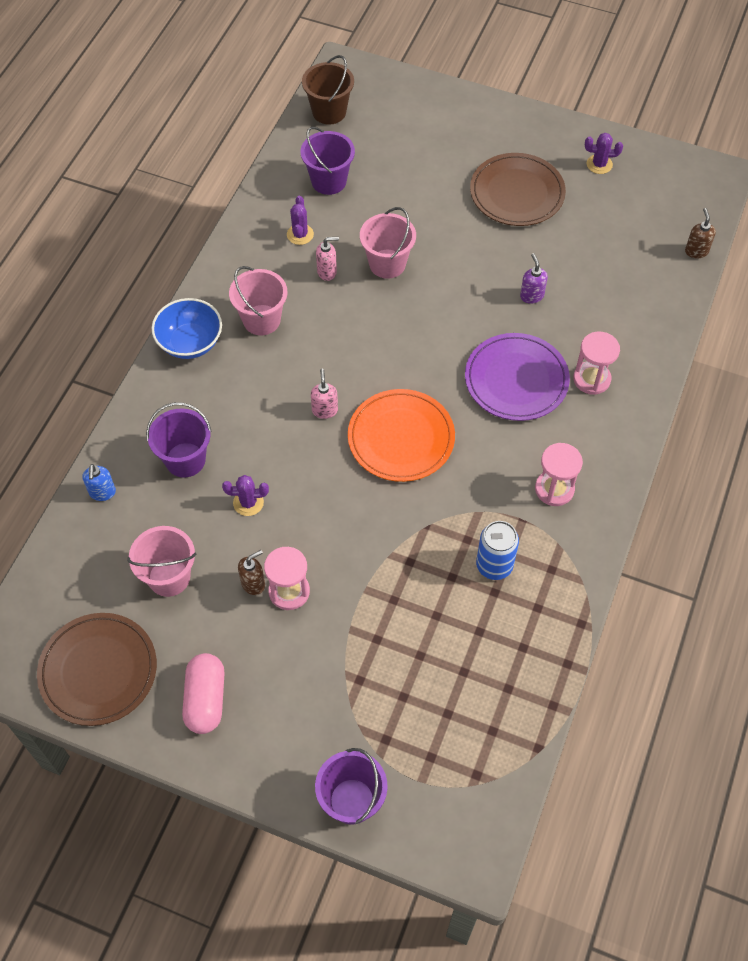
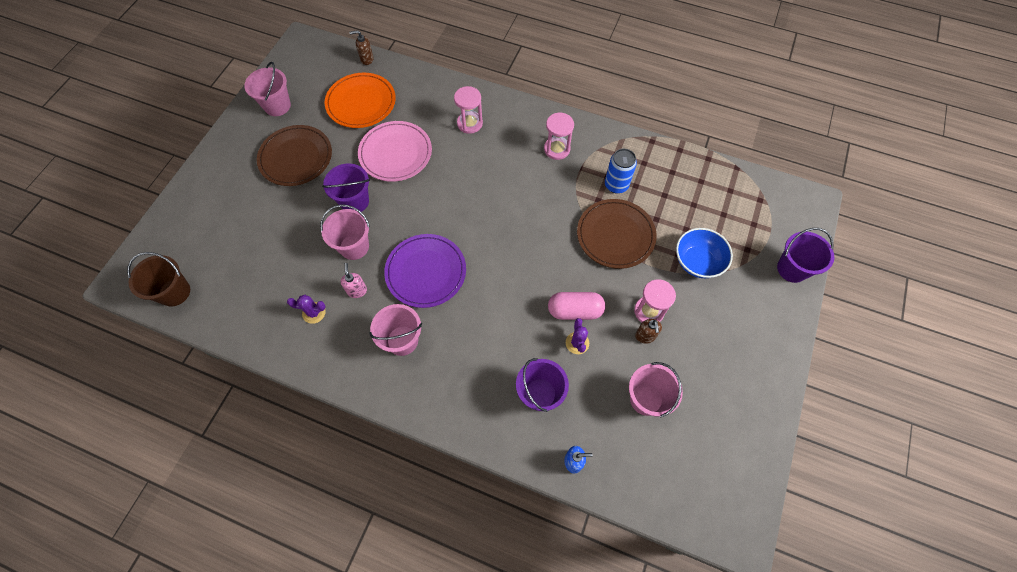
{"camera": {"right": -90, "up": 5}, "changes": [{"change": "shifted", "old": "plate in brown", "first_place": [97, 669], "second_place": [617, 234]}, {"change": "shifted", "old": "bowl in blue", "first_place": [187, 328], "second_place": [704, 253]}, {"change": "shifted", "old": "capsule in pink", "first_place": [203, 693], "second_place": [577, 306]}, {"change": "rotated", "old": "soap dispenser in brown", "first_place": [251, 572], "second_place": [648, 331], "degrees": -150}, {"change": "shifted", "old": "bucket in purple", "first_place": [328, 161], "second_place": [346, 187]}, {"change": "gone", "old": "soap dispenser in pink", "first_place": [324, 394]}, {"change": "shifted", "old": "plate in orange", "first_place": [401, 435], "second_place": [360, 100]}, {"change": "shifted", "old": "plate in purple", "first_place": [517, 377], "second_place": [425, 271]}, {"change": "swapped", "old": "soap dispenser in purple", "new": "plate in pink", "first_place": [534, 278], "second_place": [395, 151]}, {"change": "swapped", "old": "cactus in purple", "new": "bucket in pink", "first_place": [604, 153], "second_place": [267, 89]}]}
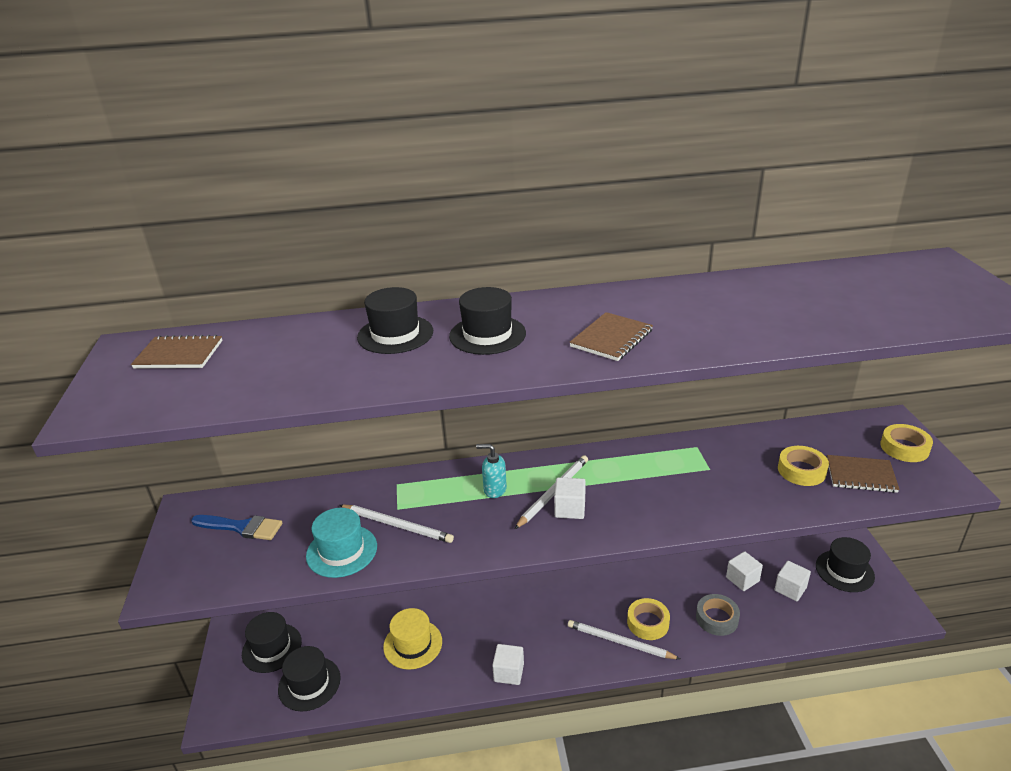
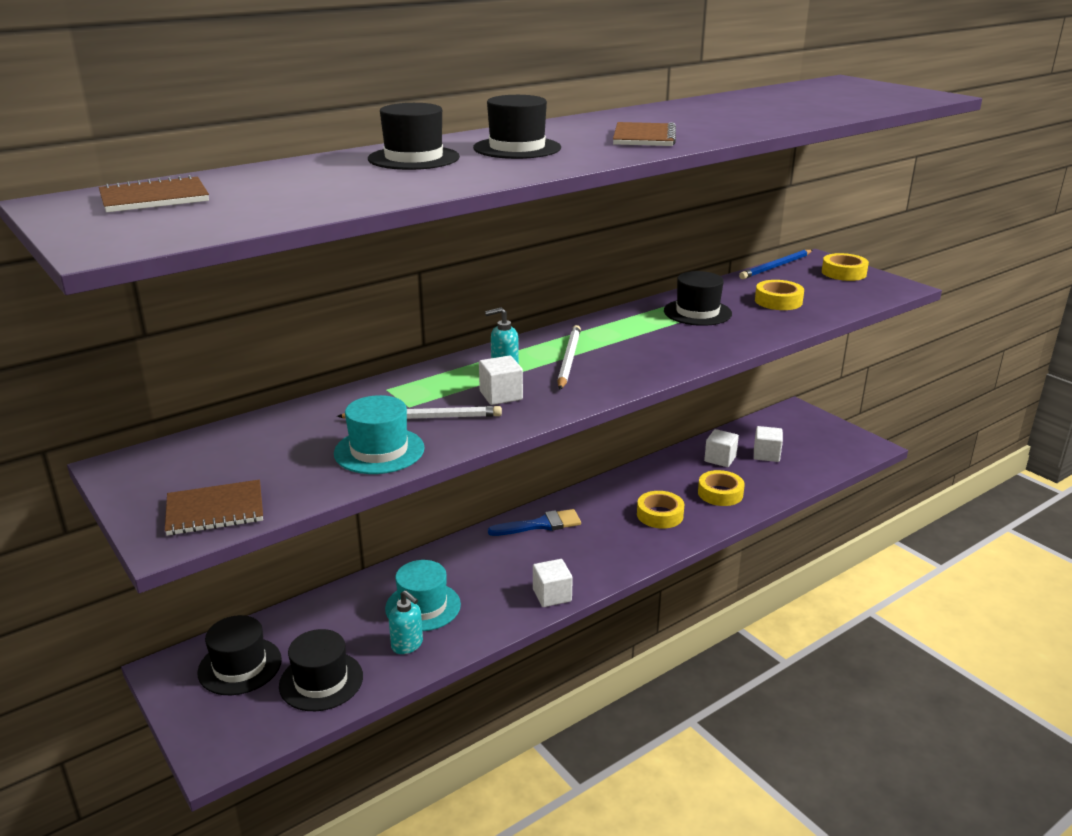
{"camera": {"right": -30, "up": -5}, "changes": [{"change": "shifted", "old": "brush in blue", "first_place": [236, 527], "second_place": [534, 522]}, {"change": "repainted", "old": "hat in yellow", "new": "hat in turquoise", "first_place": [412, 639], "second_place": [423, 595]}, {"change": "shifted", "old": "cube in white", "first_place": [570, 498], "second_place": [501, 380]}, {"change": "gone", "old": "pencil in white", "first_place": [624, 639]}, {"change": "repainted", "old": "tape in grey", "new": "tape in yellow", "first_place": [718, 615], "second_place": [721, 488]}, {"change": "shifted", "old": "hat in black", "first_place": [845, 564], "second_place": [698, 298]}, {"change": "shifted", "old": "notebook in brown", "first_place": [863, 474], "second_place": [214, 508]}, {"change": "new", "new": "soap dispenser in turquoise", "second_place": [406, 622]}, {"change": "new", "new": "pencil in blue", "second_place": [776, 264]}]}
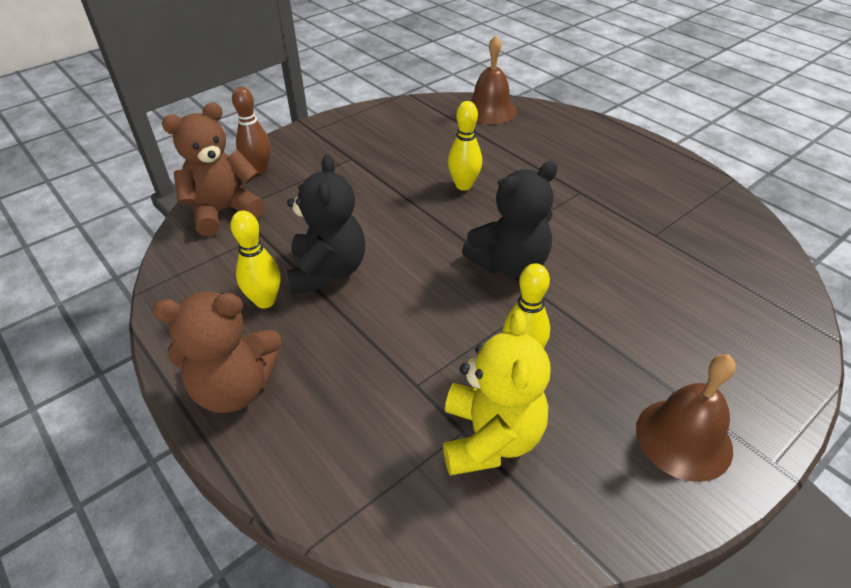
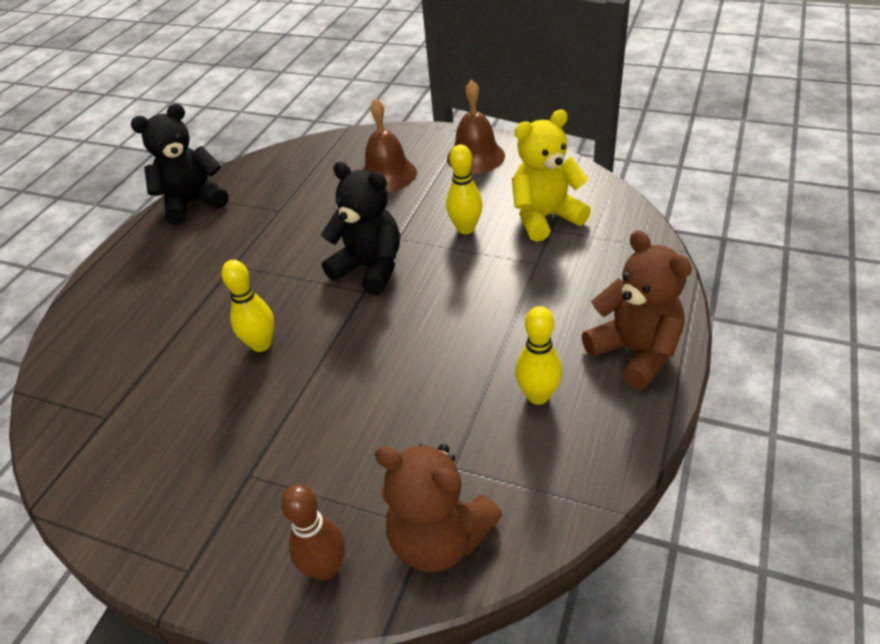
{"camera": {"right": -115, "up": 0}, "changes": [{"change": "shifted", "old": "teddy bear in black", "first_place": [326, 225], "second_place": [180, 164]}, {"change": "shifted", "old": "bell in brown", "first_place": [493, 80], "second_place": [389, 145]}]}
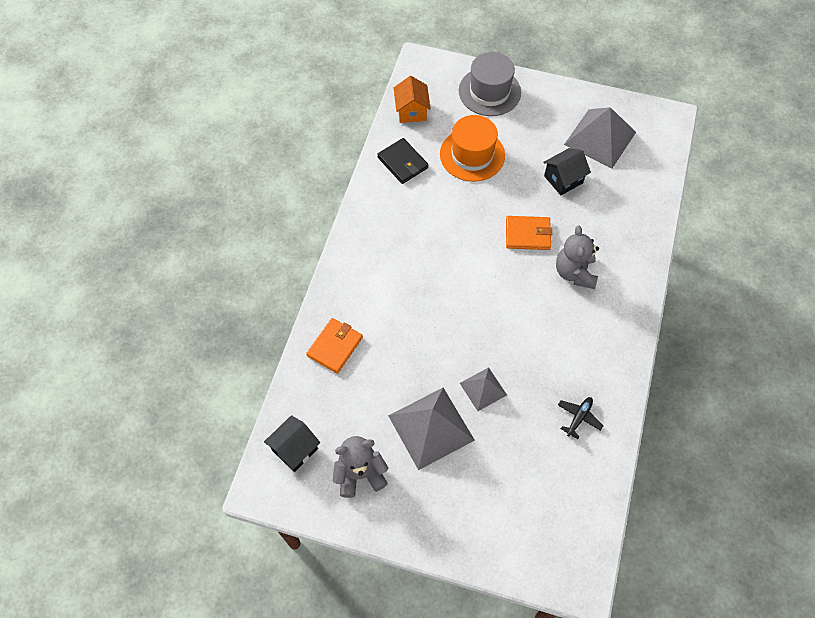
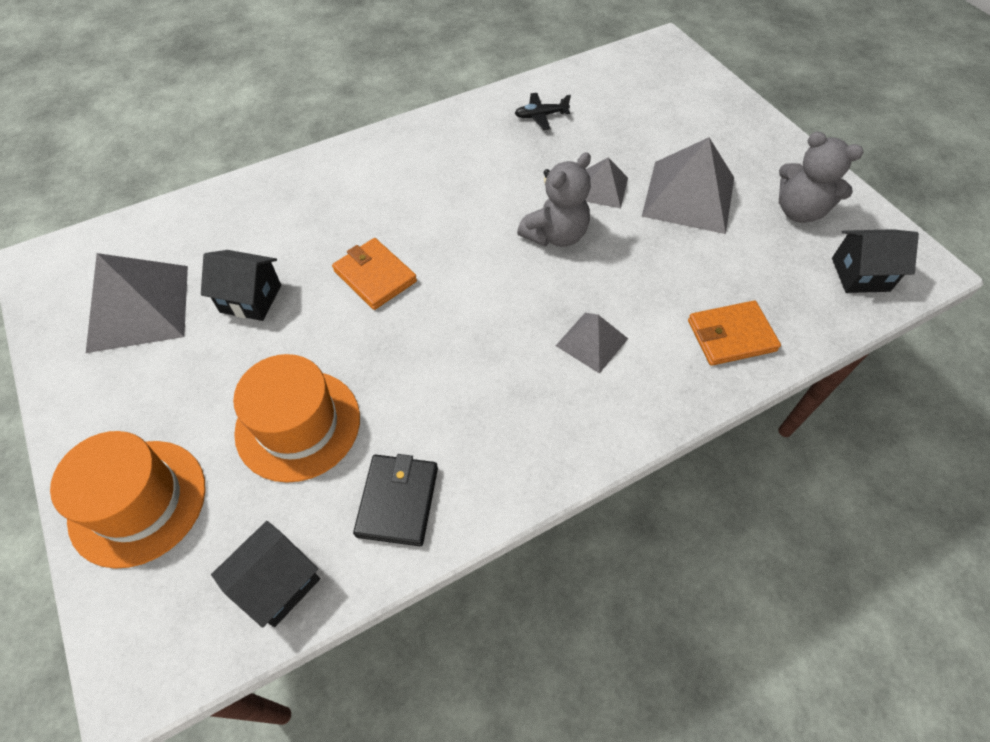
{"camera": {"right": -135, "up": -5}, "changes": [{"change": "repainted", "old": "house in orange", "new": "house in black", "first_place": [412, 99], "second_place": [265, 574]}, {"change": "repainted", "old": "hat in grey", "new": "hat in orange", "first_place": [490, 84], "second_place": [128, 500]}, {"change": "shifted", "old": "teddy bear in grey", "first_place": [577, 257], "second_place": [554, 199]}, {"change": "new", "new": "pyramid in grey", "second_place": [592, 343]}]}
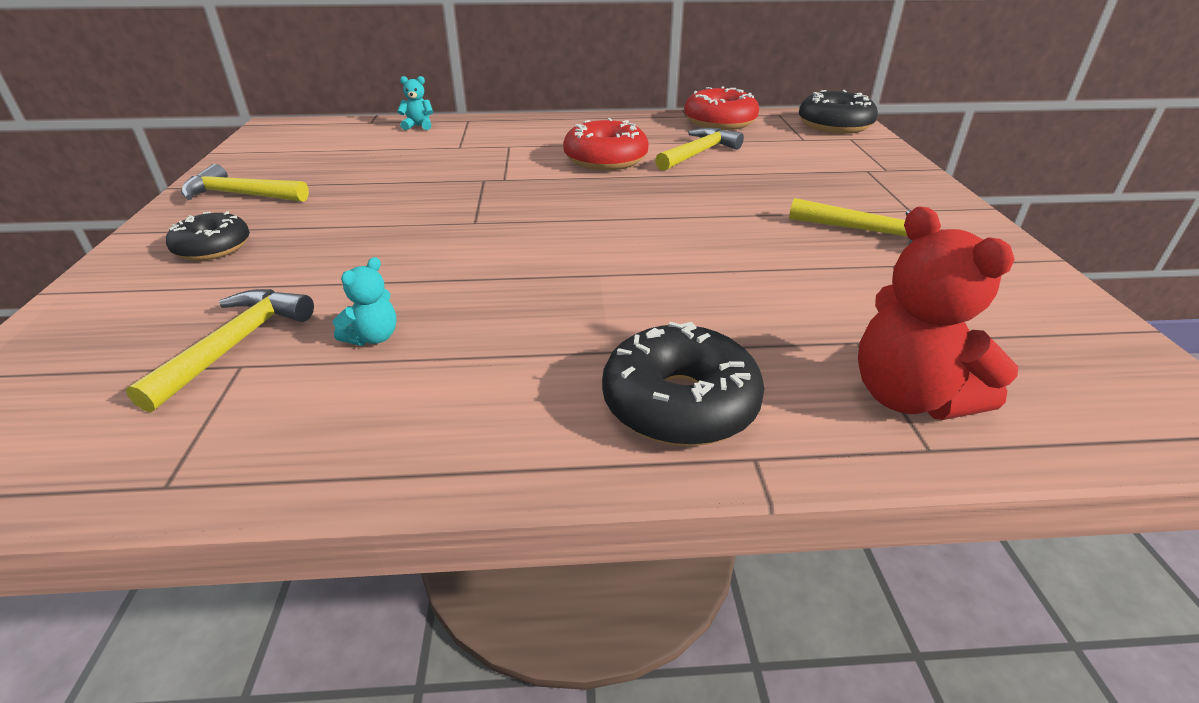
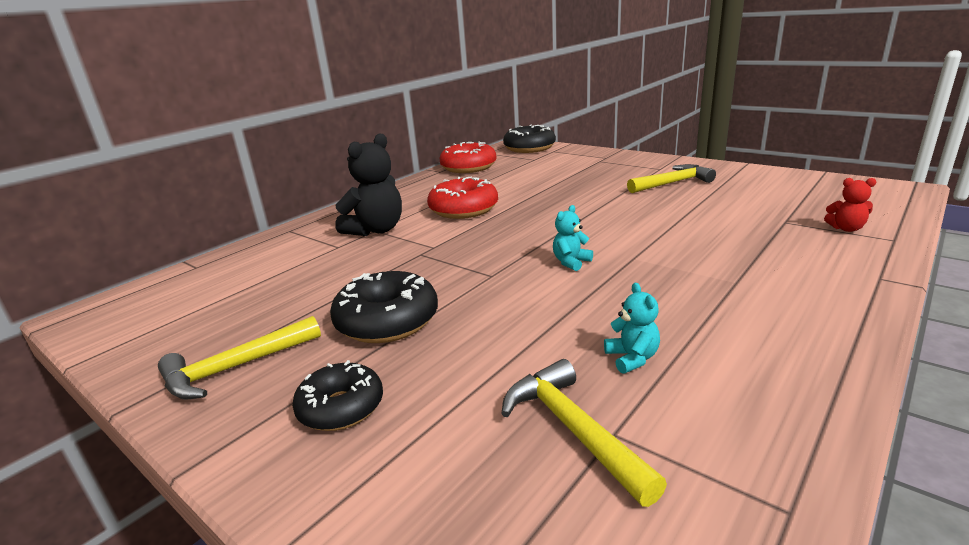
{"camera": {"right": -45, "up": -10}, "changes": [{"change": "shifted", "old": "teddy bear in turquoise", "first_place": [415, 103], "second_place": [573, 238]}, {"change": "shifted", "old": "donut in black", "first_place": [683, 384], "second_place": [384, 307]}, {"change": "gone", "old": "hammer in yellow", "first_place": [699, 149]}, {"change": "scaled", "old": "teddy bear in red", "first_place": [938, 313], "second_place": [850, 205], "factor": 0.5}, {"change": "new", "new": "teddy bear in black", "second_place": [368, 184]}]}
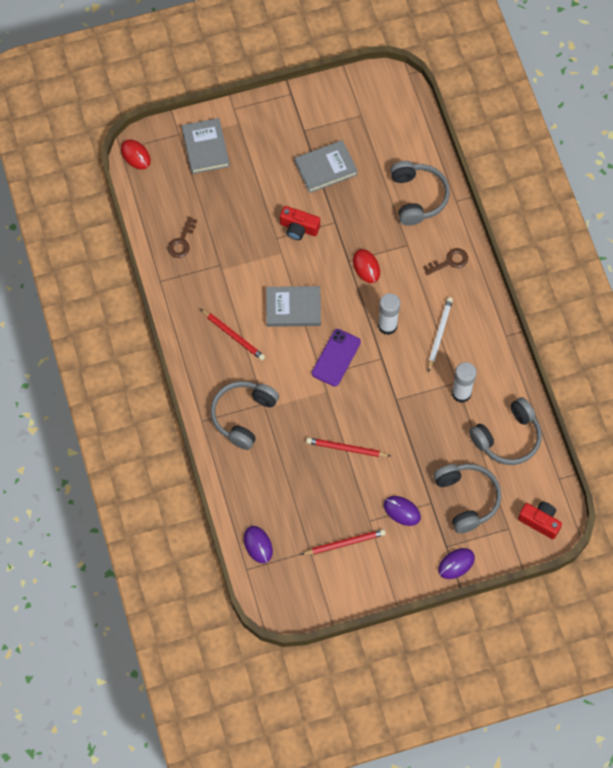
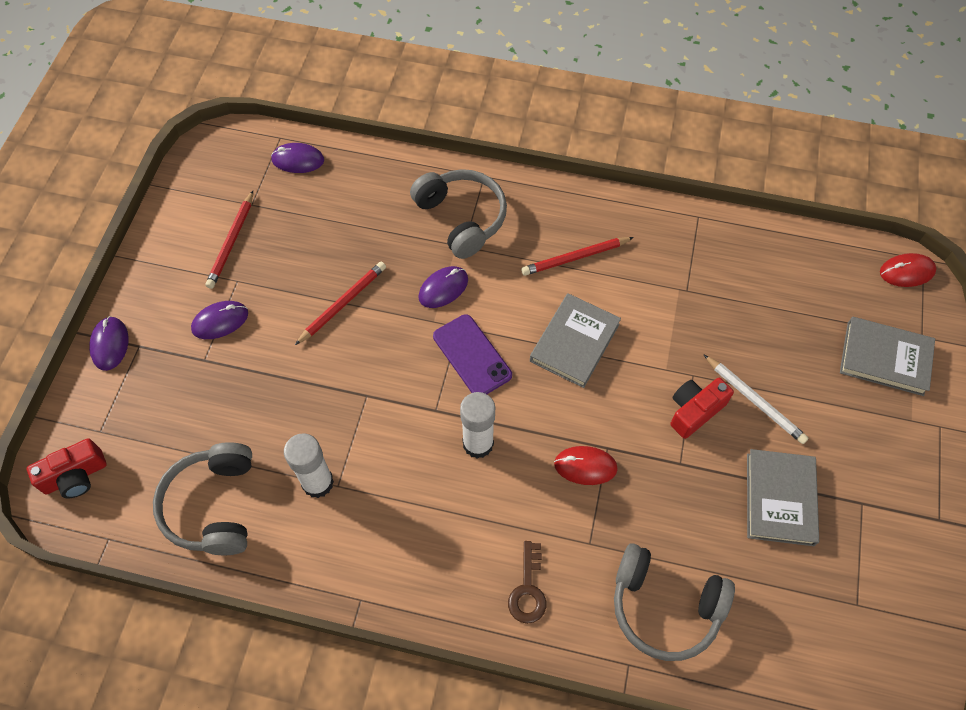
{"camera": {"right": 120, "up": -5}, "changes": [{"change": "gone", "old": "key in brown", "first_place": [182, 237]}, {"change": "shifted", "old": "pencil in white", "first_place": [440, 334], "second_place": [756, 399]}, {"change": "gone", "old": "headphones in grey", "first_place": [467, 498]}, {"change": "new", "new": "mouse in purple", "second_place": [443, 287]}]}
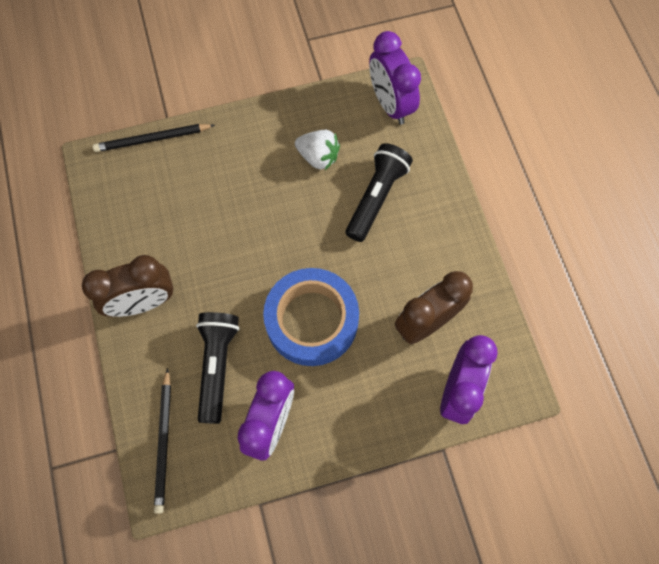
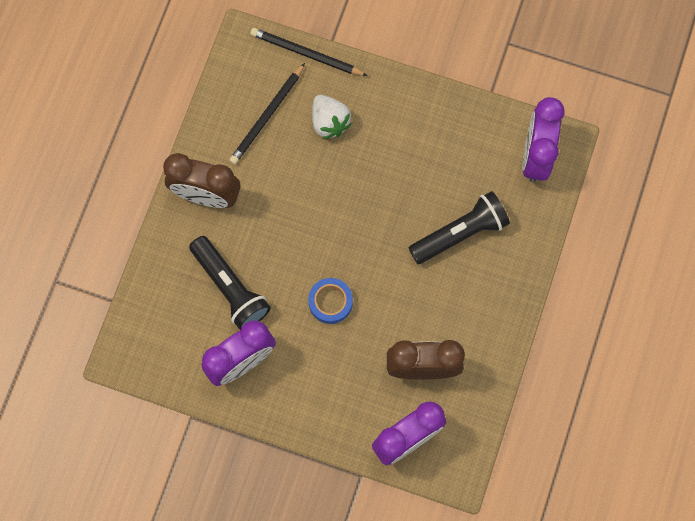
{"camera": {"right": 35, "up": 5}, "changes": [{"change": "shifted", "old": "pencil in black", "first_place": [162, 441], "second_place": [267, 113]}, {"change": "rotated", "old": "flashlight in black", "first_place": [217, 368], "second_place": [230, 283], "degrees": 105}, {"change": "scaled", "old": "tape in blue", "first_place": [311, 317], "second_place": [330, 301], "factor": 0.48}, {"change": "shifted", "old": "strawberry in white", "first_place": [317, 150], "second_place": [332, 117]}]}
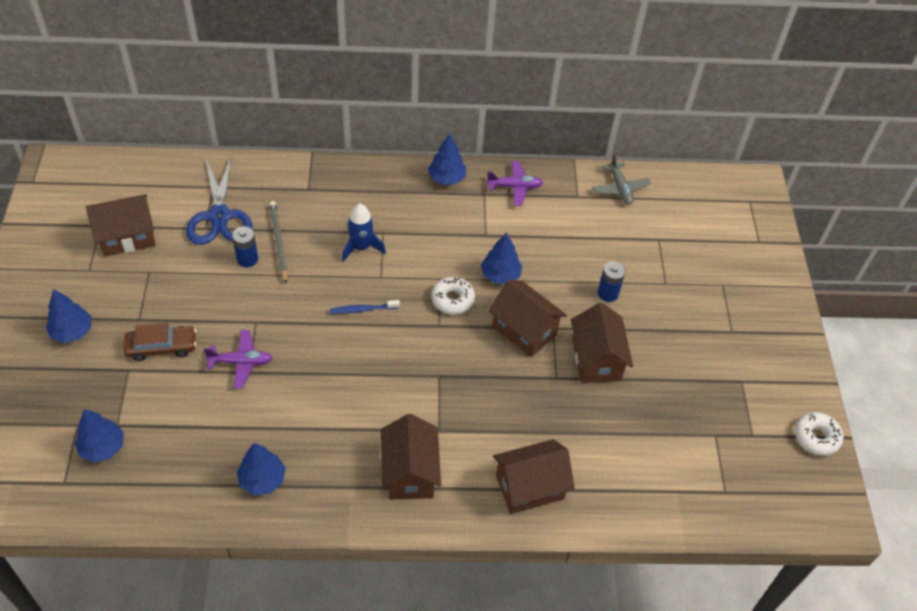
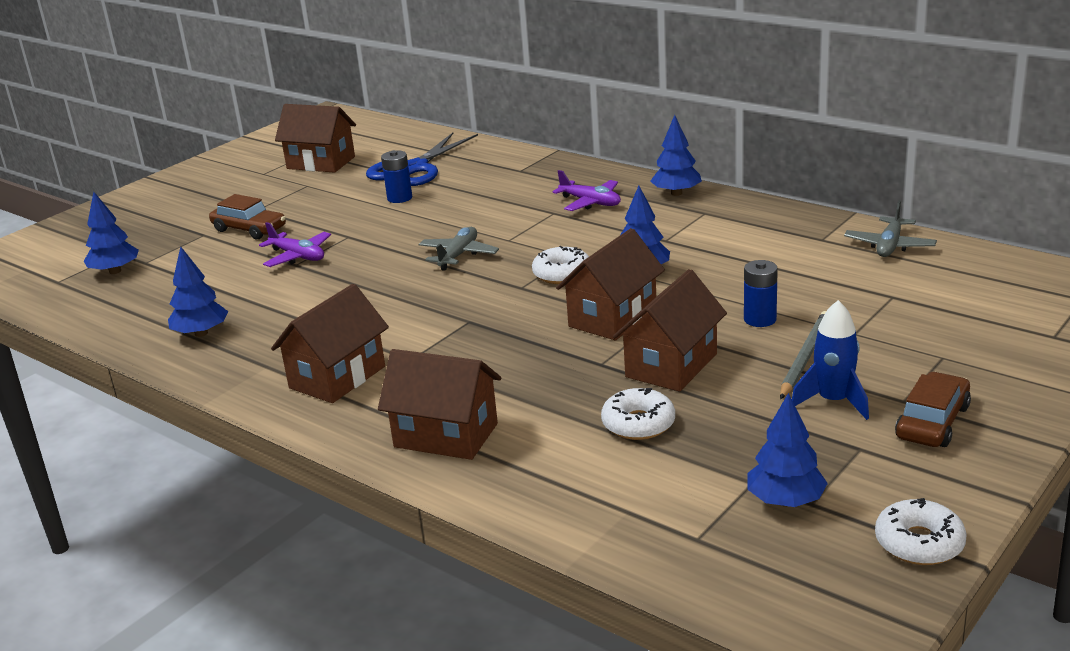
{"camera": {"right": 45, "up": -25}, "changes": [{"change": "shifted", "old": "tree in blue", "first_place": [68, 316], "second_place": [787, 450]}, {"change": "shifted", "old": "pencil in grey", "first_place": [278, 242], "second_place": [803, 355]}, {"change": "swapped", "old": "toothbrush in blue", "new": "plane in grey", "first_place": [365, 307], "second_place": [459, 249]}, {"change": "shifted", "old": "rocket in blue", "first_place": [364, 233], "second_place": [830, 360]}, {"change": "shifted", "old": "plane in purple", "first_place": [514, 183], "second_place": [586, 190]}, {"change": "rotated", "old": "house in brown", "first_place": [527, 318], "second_place": [610, 284], "degrees": 45}, {"change": "new", "new": "donut in white", "second_place": [638, 414]}, {"change": "new", "new": "car in brown", "second_place": [933, 409]}]}
